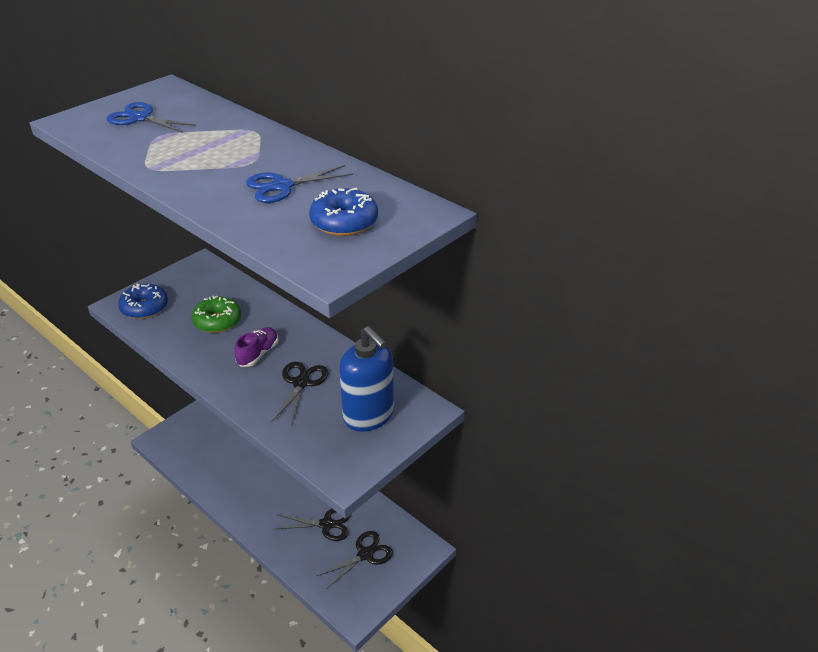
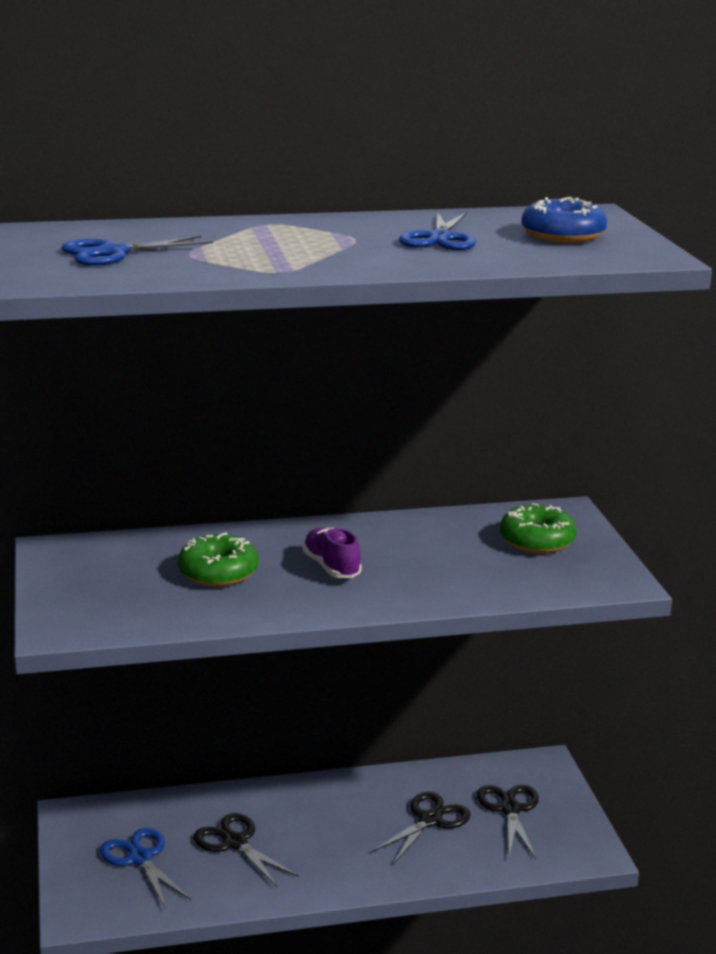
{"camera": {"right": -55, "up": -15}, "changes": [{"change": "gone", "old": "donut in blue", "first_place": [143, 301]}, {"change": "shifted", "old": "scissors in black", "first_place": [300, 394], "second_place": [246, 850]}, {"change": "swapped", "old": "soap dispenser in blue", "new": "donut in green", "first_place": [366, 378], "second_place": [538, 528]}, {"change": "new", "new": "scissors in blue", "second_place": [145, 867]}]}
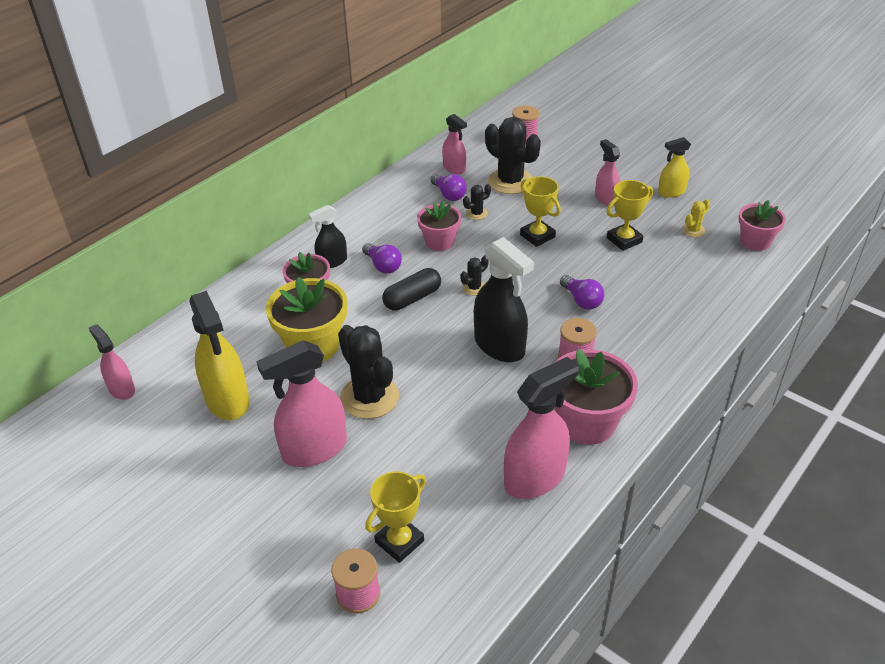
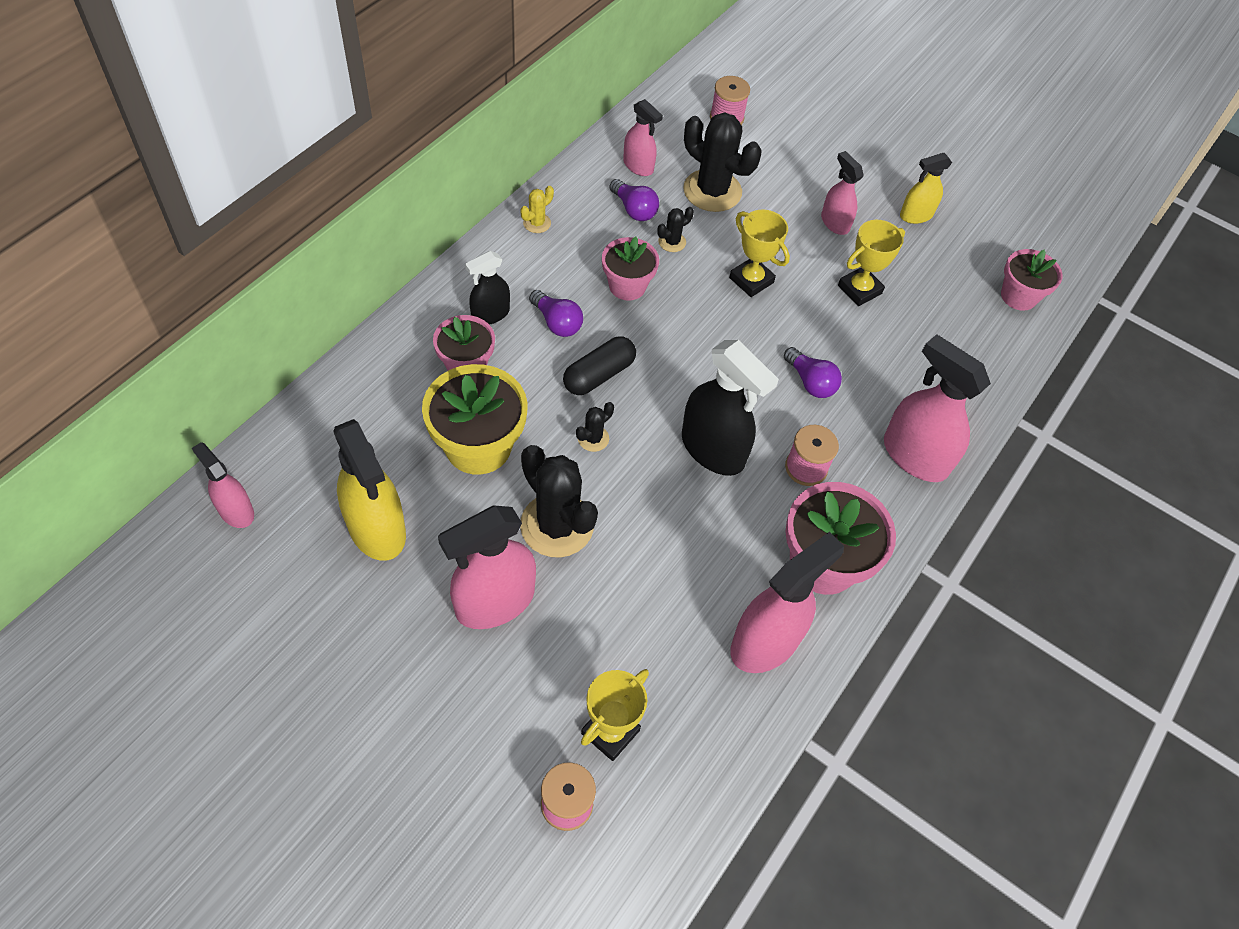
{"camera": {"right": -10, "up": 15}, "changes": [{"change": "shifted", "old": "cactus in black", "first_place": [474, 275], "second_place": [595, 427]}, {"change": "shifted", "old": "cactus in yellow", "first_place": [696, 218], "second_place": [537, 209]}, {"change": "new", "new": "spray bottle in pink", "second_place": [937, 408]}]}
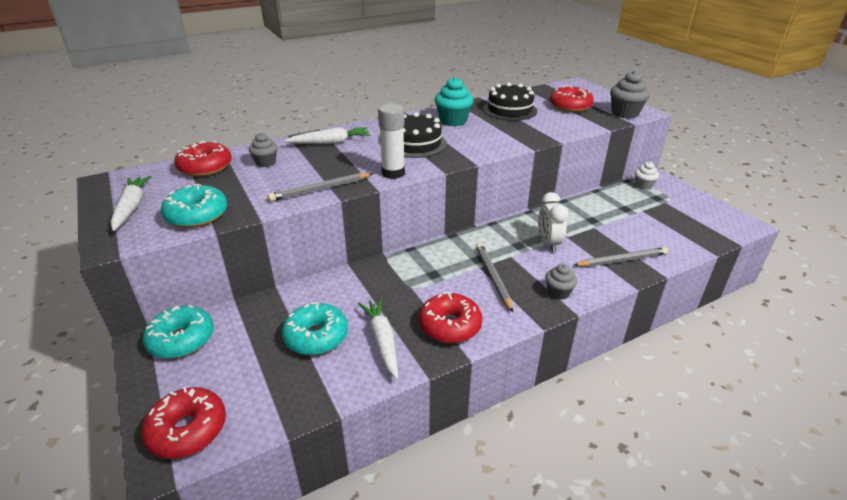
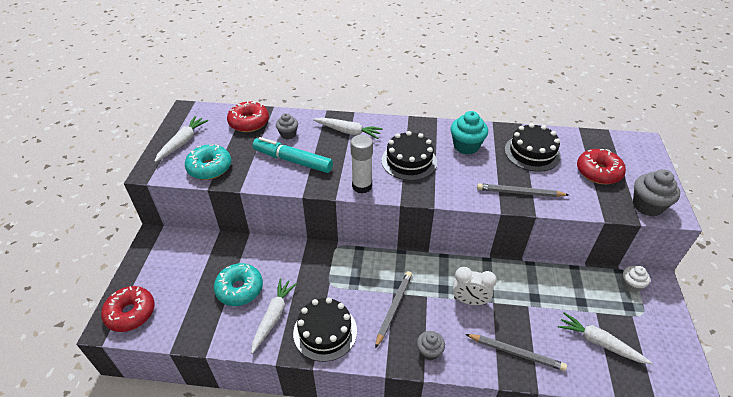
{"camera": {"right": 35, "up": 10}, "changes": [{"change": "gone", "old": "donut in turquoise", "first_place": [178, 332]}, {"change": "shifted", "old": "pencil in grey", "first_place": [320, 187], "second_place": [523, 190]}, {"change": "swapped", "old": "donut in red", "new": "cake in black", "first_place": [450, 317], "second_place": [325, 329]}, {"change": "rotated", "old": "clock in white", "first_place": [553, 222], "second_place": [475, 286], "degrees": -105}, {"change": "new", "new": "marker in turquoise", "second_place": [293, 155]}, {"change": "new", "new": "carrot in white", "second_place": [605, 338]}]}
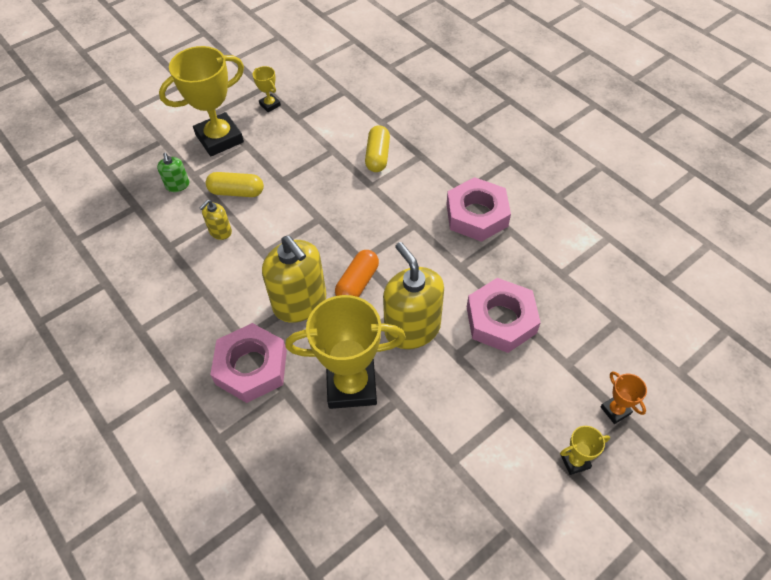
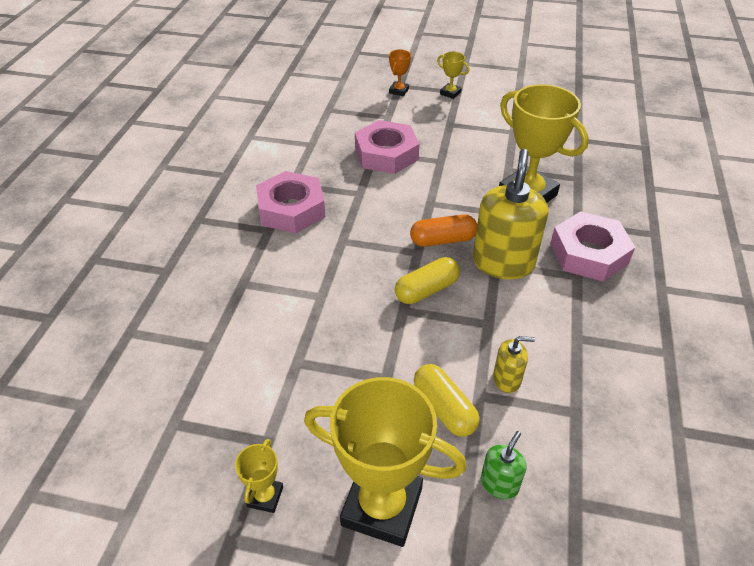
{"camera": {"right": -130, "up": -10}, "changes": [{"change": "shifted", "old": "capsule in yellow", "first_place": [377, 148], "second_place": [427, 280]}, {"change": "gone", "old": "soap dispenser in yellow", "first_place": [413, 295]}]}
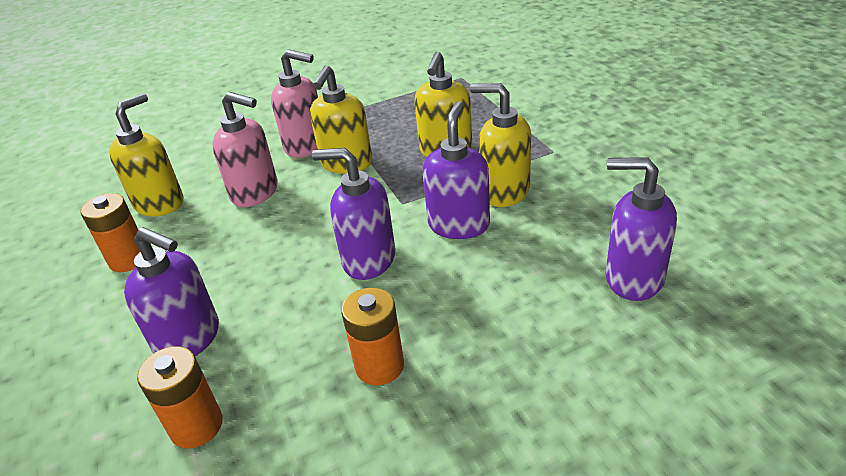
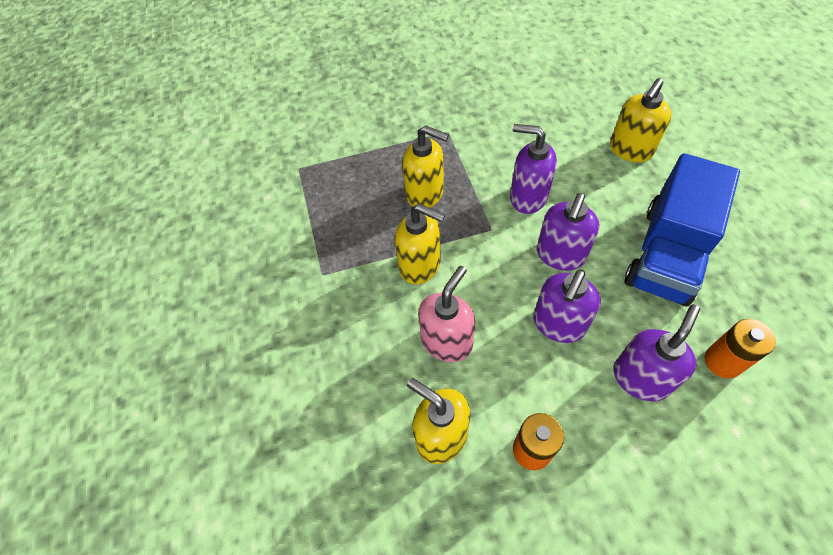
{"camera": {"right": -80, "up": 20}, "changes": [{"change": "gone", "old": "soap dispenser in pink", "first_place": [294, 103]}, {"change": "swapped", "old": "battery in orange", "new": "truck in blue", "first_place": [372, 336], "second_place": [682, 229]}, {"change": "shifted", "old": "soap dispenser in yellow", "first_place": [500, 145], "second_place": [641, 120]}, {"change": "shifted", "old": "soap dispenser in purple", "first_place": [641, 229], "second_place": [567, 306]}]}
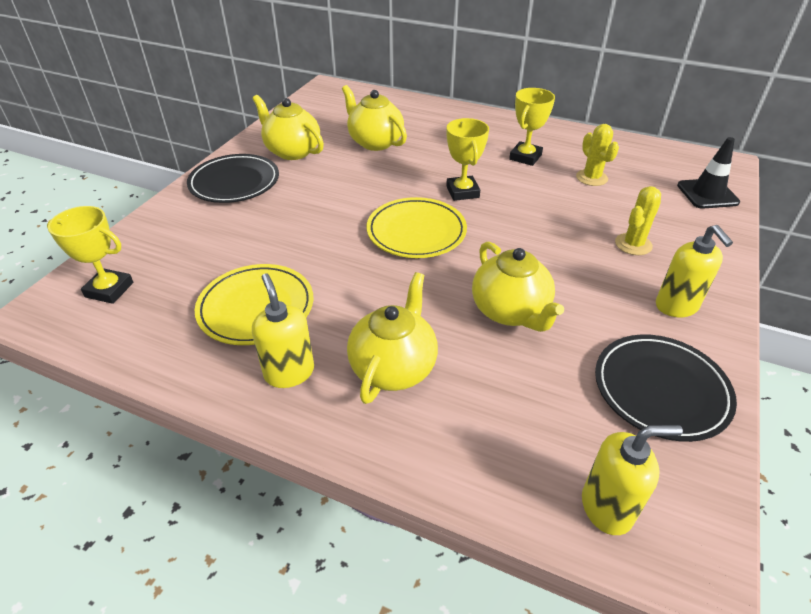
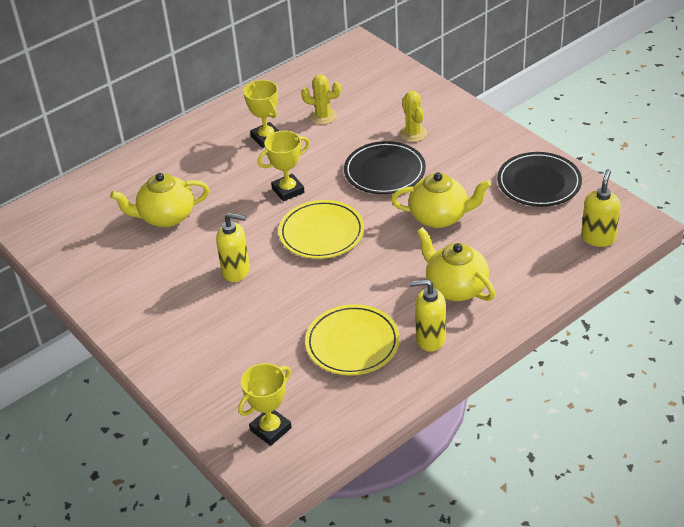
{"camera": {"right": -60, "up": 0}, "changes": [{"change": "shifted", "old": "plate in black", "first_place": [233, 178], "second_place": [385, 167]}, {"change": "gone", "old": "teapot in yellow", "first_place": [288, 127]}, {"change": "rotated", "old": "trophy in yellow", "first_place": [467, 159], "second_place": [283, 166], "degrees": -45}, {"change": "shifted", "old": "soap dispenser in yellow", "first_place": [694, 271], "second_place": [233, 247]}, {"change": "gone", "old": "traffic cone in black", "first_place": [708, 173]}]}
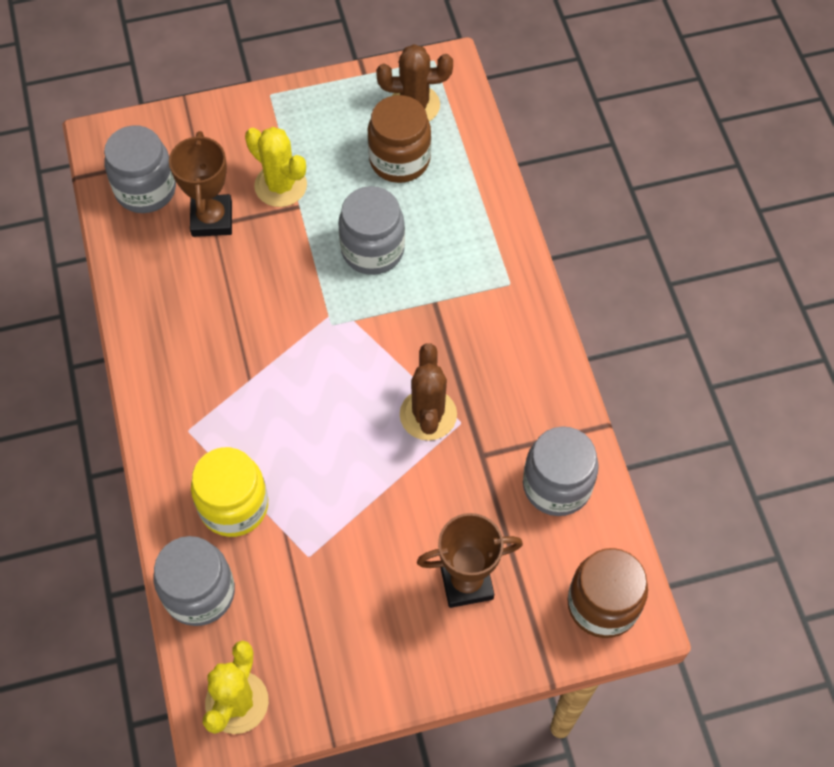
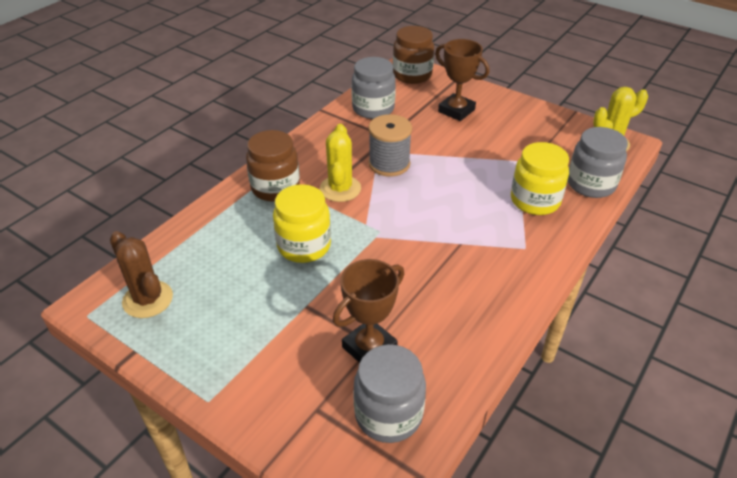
{"camera": {"right": -130, "up": -20}, "changes": [{"change": "shifted", "old": "cactus in yellow", "first_place": [276, 167], "second_place": [340, 163]}, {"change": "repainted", "old": "jar in grey", "new": "jar in yellow", "first_place": [371, 230], "second_place": [302, 223]}, {"change": "shifted", "old": "jar in brown", "first_place": [399, 139], "second_place": [273, 166]}, {"change": "swapped", "old": "cactus in brown", "new": "spool in grey", "first_place": [428, 392], "second_place": [390, 145]}]}
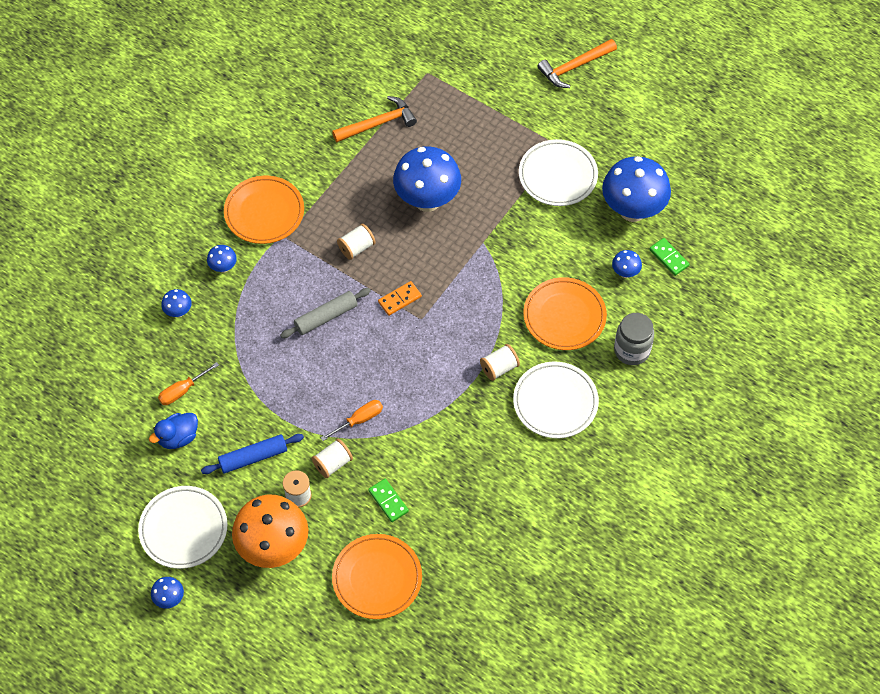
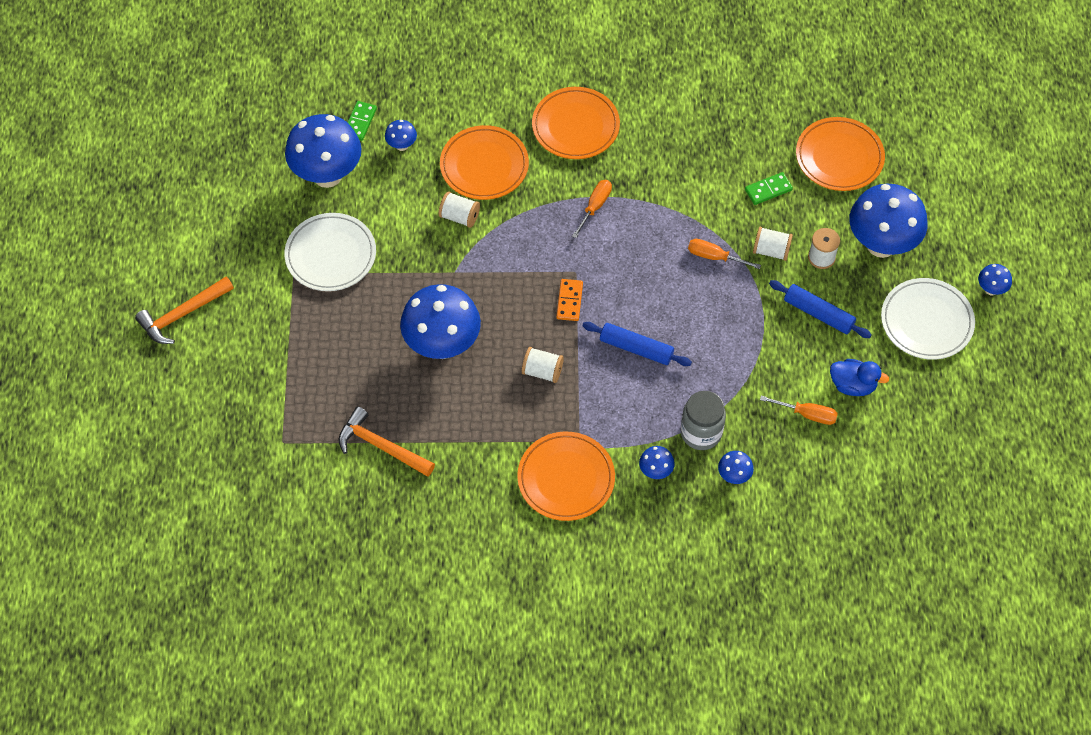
{"camera": {"right": -125, "up": 0}, "changes": [{"change": "repainted", "old": "mushroom in orange", "new": "mushroom in blue", "first_place": [270, 531], "second_place": [889, 221]}, {"change": "repainted", "old": "rolling pin in grey", "new": "rolling pin in blue", "first_place": [325, 313], "second_place": [637, 344]}, {"change": "rotated", "old": "domino in green", "first_place": [388, 500], "second_place": [769, 188], "degrees": 45}, {"change": "rotated", "old": "domino in orange", "first_place": [400, 298], "second_place": [569, 300], "degrees": 75}, {"change": "shifted", "old": "spool in white", "first_place": [500, 362], "second_place": [459, 209]}, {"change": "repainted", "old": "plate in white", "new": "plate in orange", "first_place": [556, 400], "second_place": [576, 123]}, {"change": "rotated", "old": "hammer in orange", "first_place": [577, 63], "second_place": [184, 310], "degrees": 120}, {"change": "shifted", "old": "jar in grey", "first_place": [634, 339], "second_place": [703, 420]}, {"change": "new", "new": "screwdriver in orange", "second_place": [592, 209]}]}
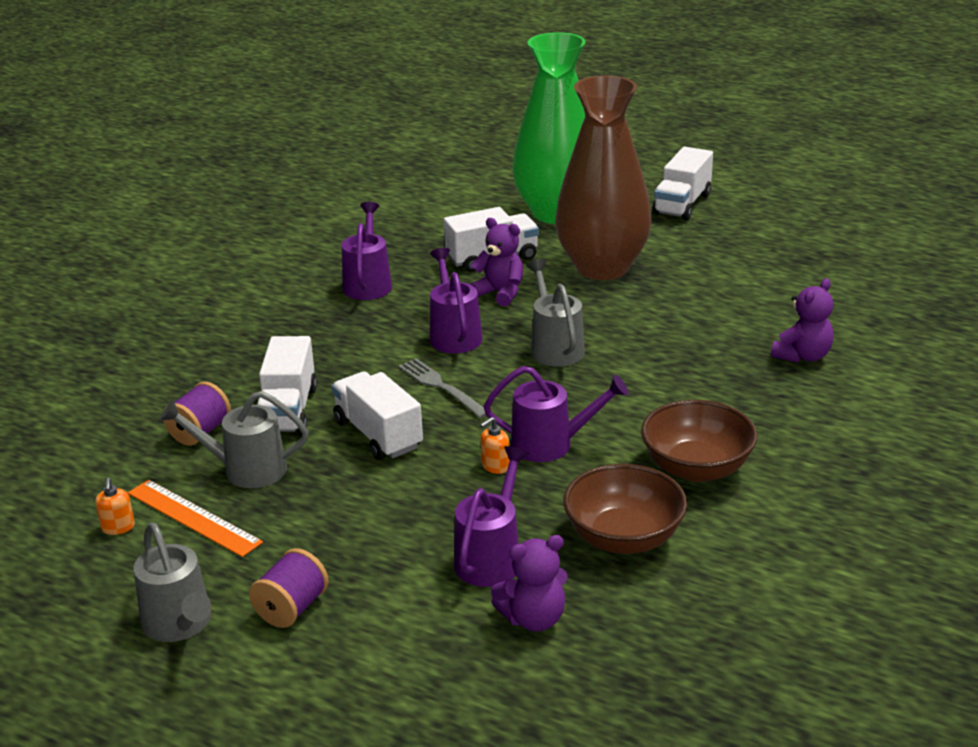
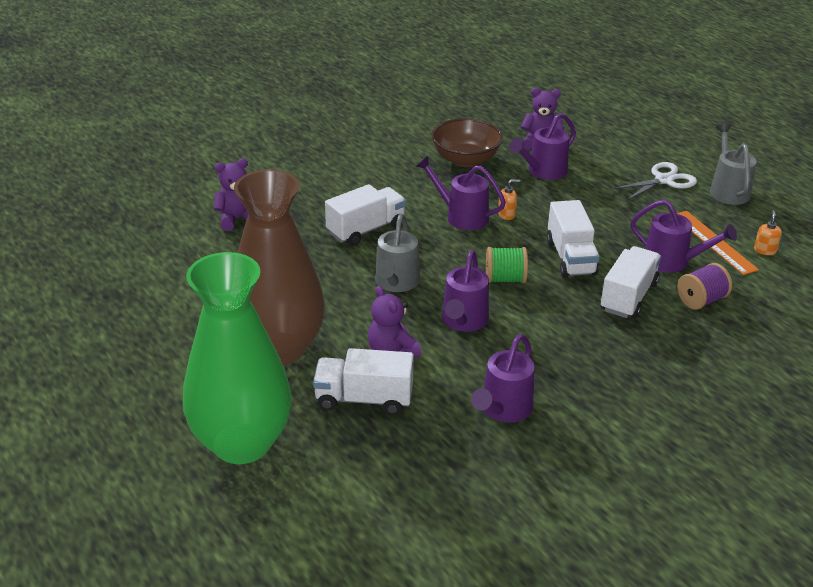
{"camera": {"right": -155, "up": 5}, "changes": [{"change": "repainted", "old": "watering can in grey", "new": "watering can in purple", "first_place": [234, 439], "second_place": [684, 236]}, {"change": "swapped", "old": "spool in purple", "new": "scissors in white", "first_place": [289, 588], "second_place": [654, 181]}, {"change": "swapped", "old": "fork in grey", "new": "spool in green", "first_place": [443, 388], "second_place": [507, 265]}, {"change": "gone", "old": "bowl in brown", "first_place": [699, 441]}, {"change": "shifted", "old": "truck in white", "first_place": [683, 183], "second_place": [365, 215]}]}
